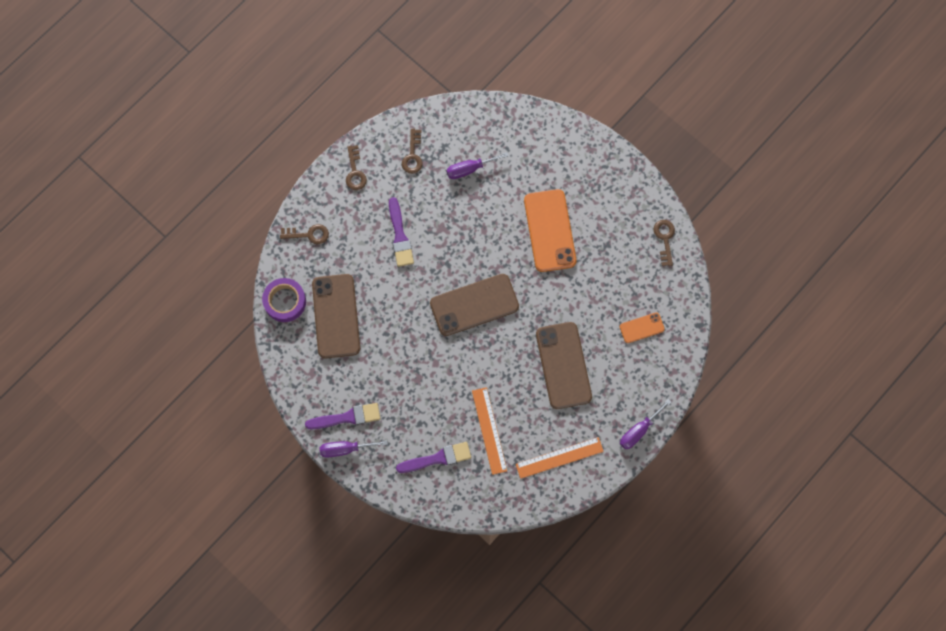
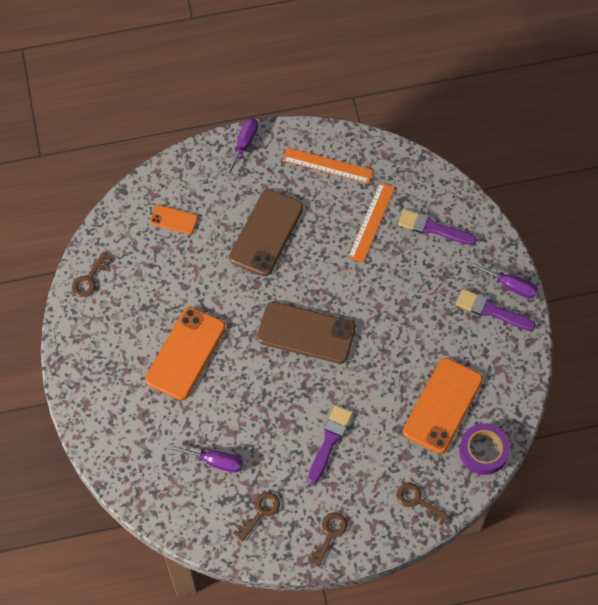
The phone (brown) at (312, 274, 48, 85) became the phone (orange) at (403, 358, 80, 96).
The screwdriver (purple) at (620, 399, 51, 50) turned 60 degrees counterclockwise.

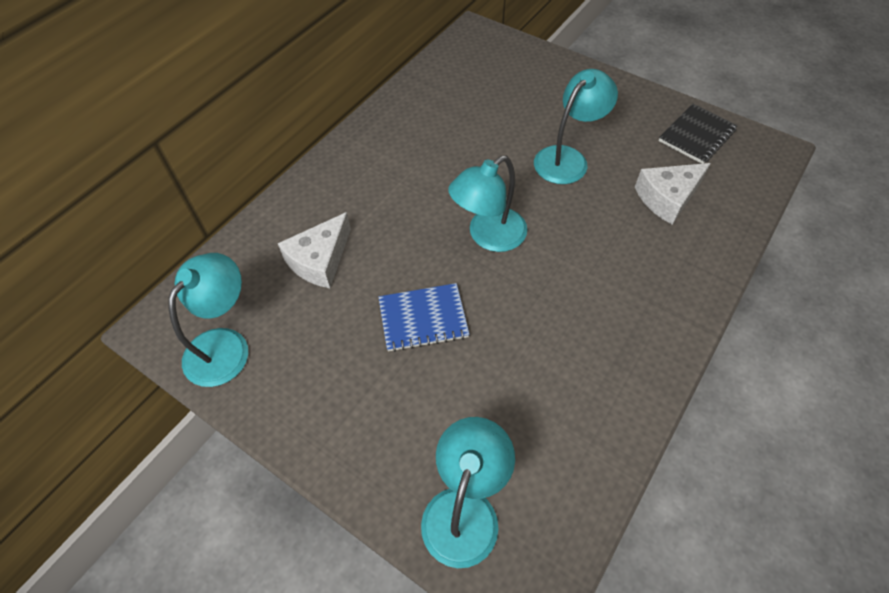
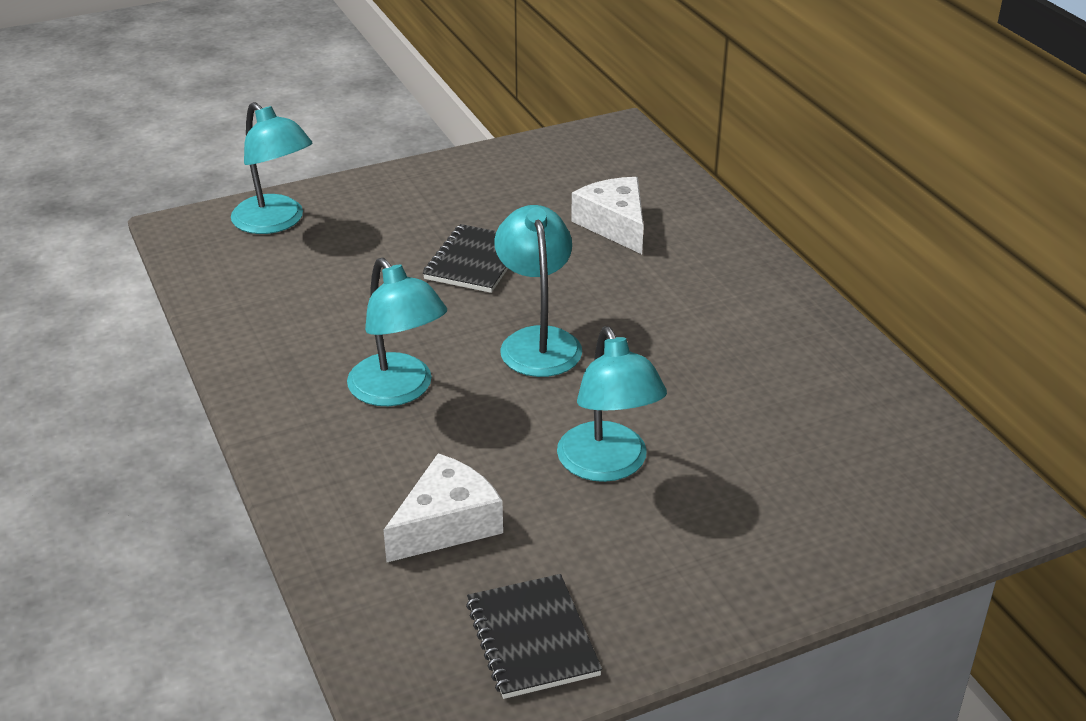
The cheese (white) at (635, 163, 76, 61) turned 45 degrees clockwise.
The lamp (turquoise) moved from (168, 253, 80, 134) to (347, 258, 100, 148).
The notebook (blue) at (378, 283, 92, 69) became the notebook (black) at (423, 224, 85, 69).

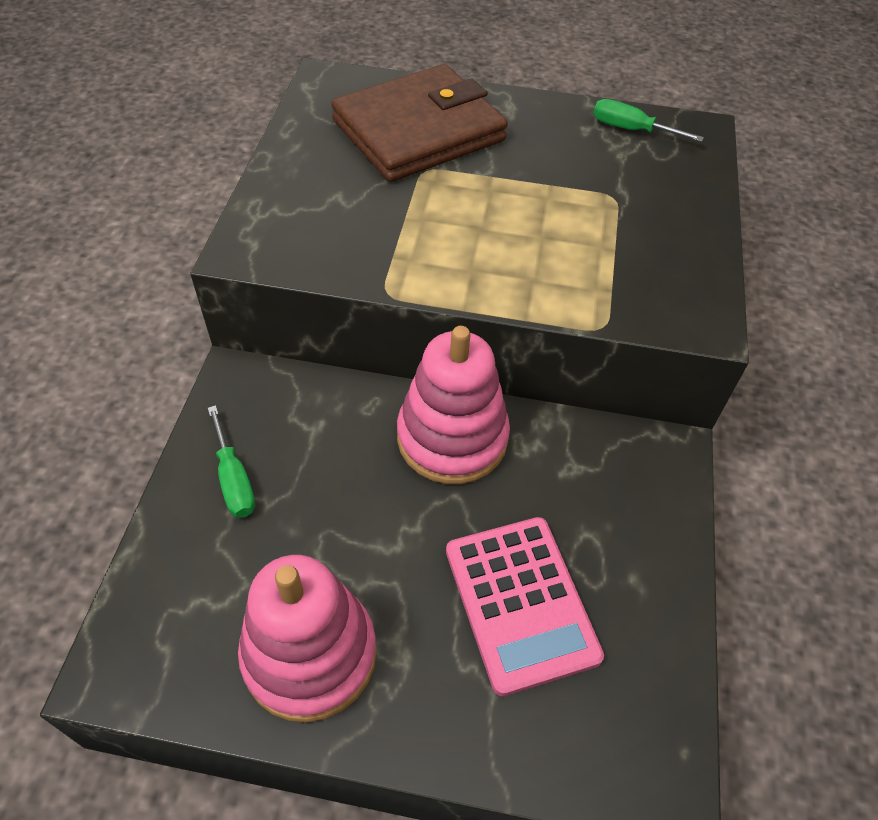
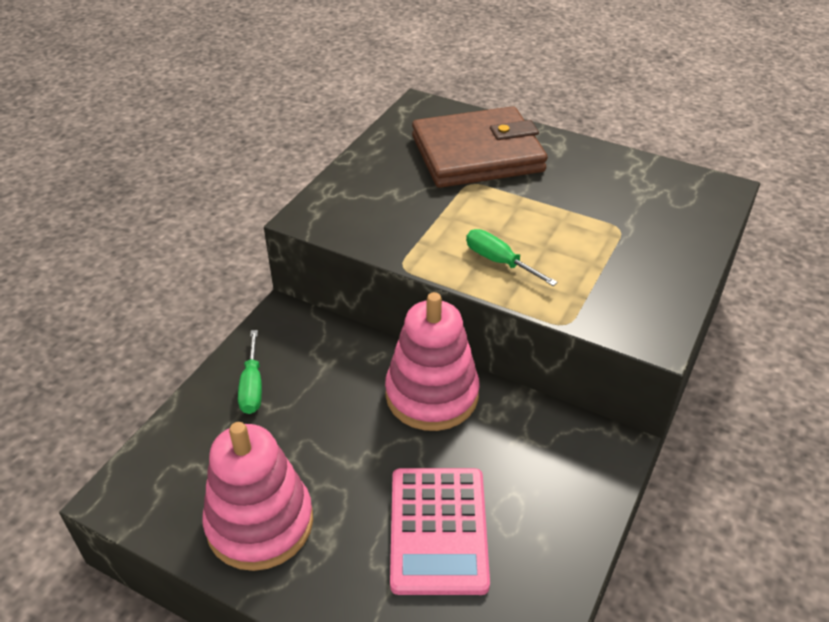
The screwdriver (green) moved from (593, 99, 111, 43) to (466, 229, 92, 57).

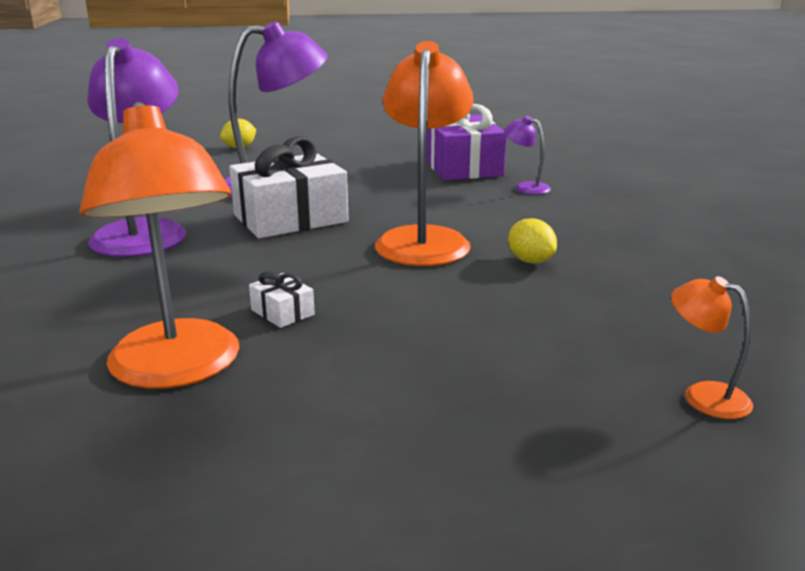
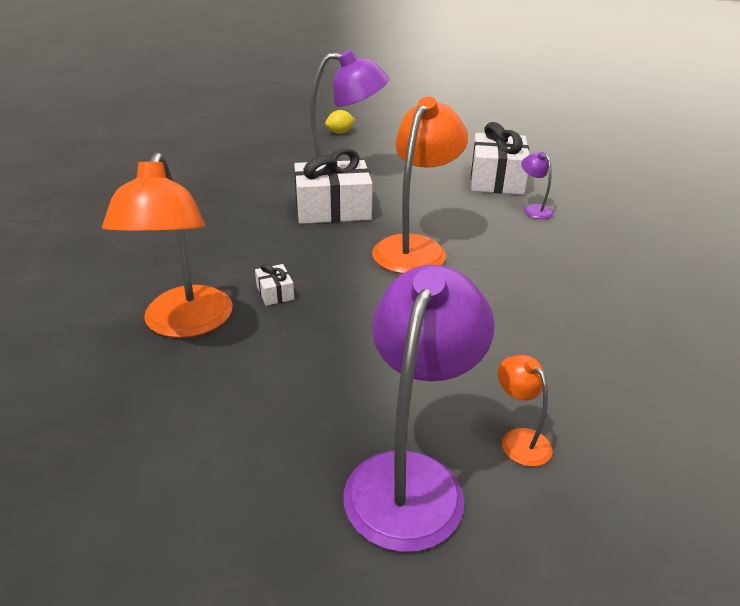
The lamp (purple) moved from (87, 38, 99, 219) to (343, 265, 152, 287).
The gift (purple) at (427, 104, 80, 76) became the gift (white) at (471, 122, 58, 73).
The lemon (yellow) at (508, 218, 49, 45) disappeared.

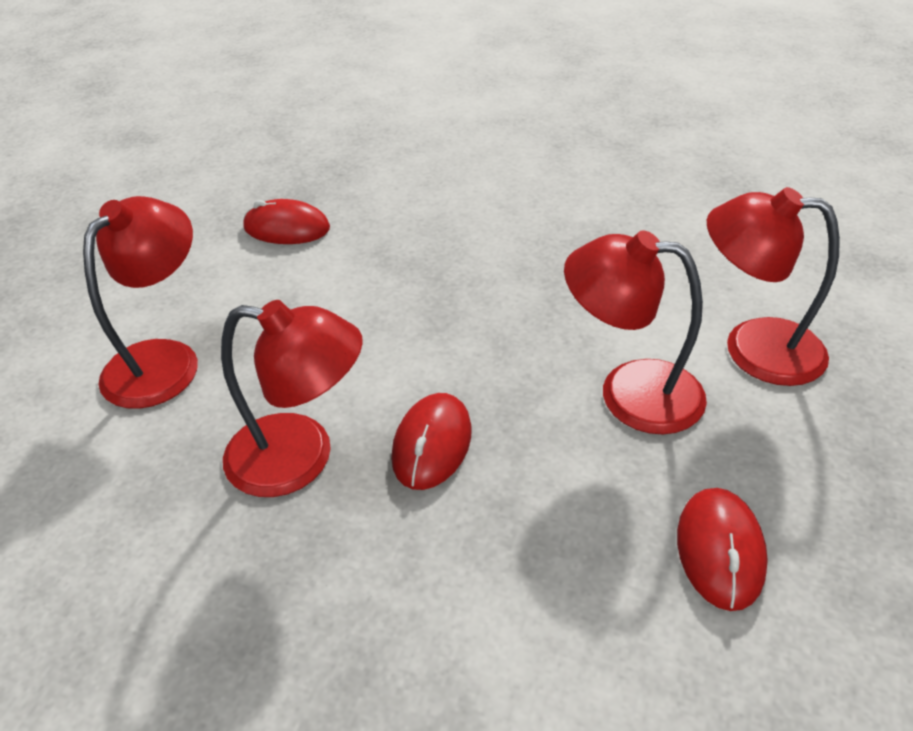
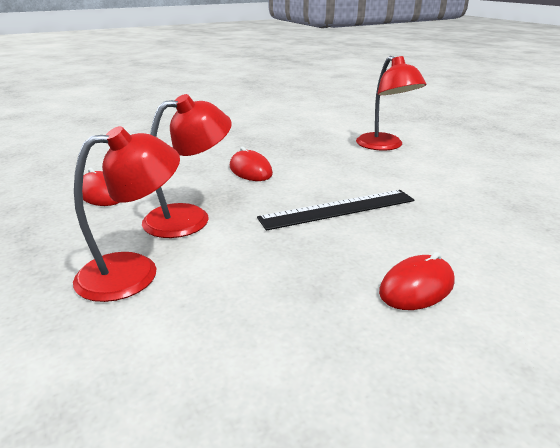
The mouse (red) moved from (243, 199, 87, 45) to (379, 252, 76, 58).
The lamp (red) at (221, 300, 142, 197) disappeared.
The ruler (black) at (257, 190, 157, 41) appeared.

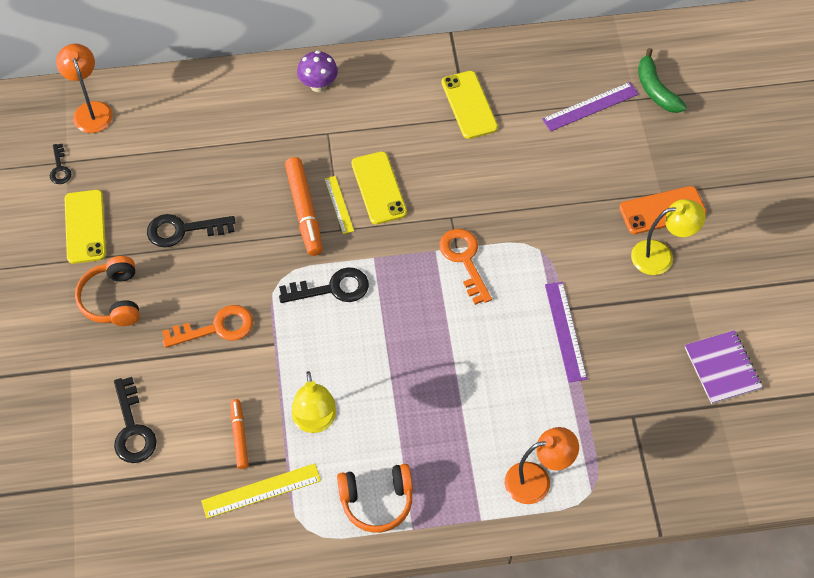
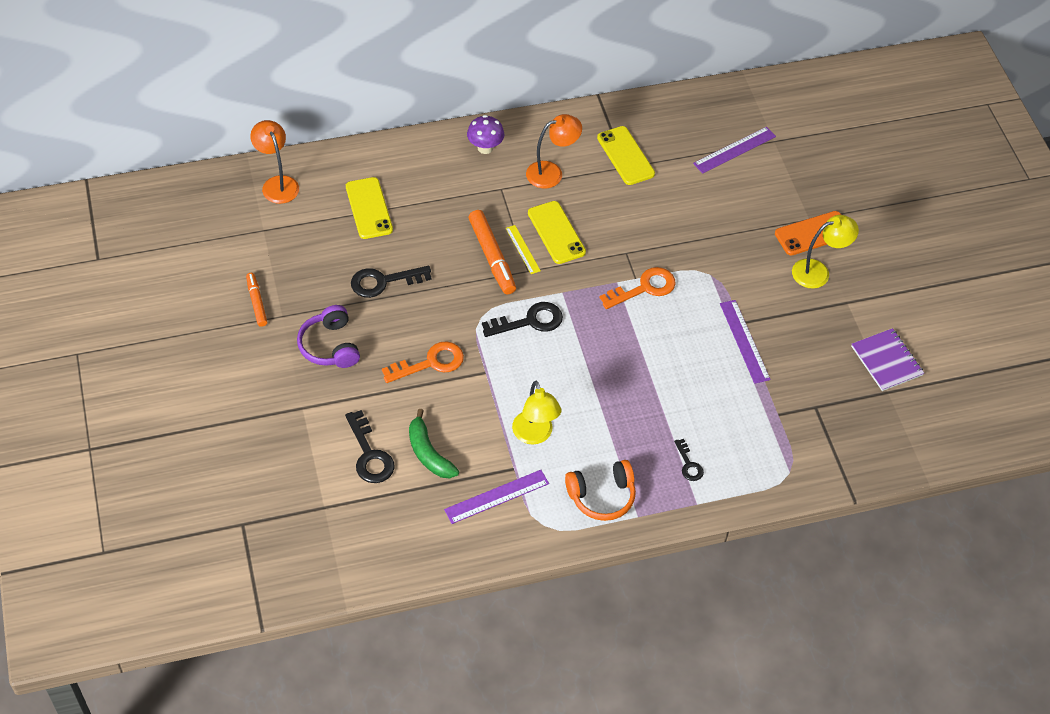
The banana (green) moved from (638, 48, 49, 65) to (409, 409, 50, 70).
The key (black) moved from (50, 144, 21, 40) to (674, 439, 30, 42).
The phone (yellow) moved from (65, 190, 41, 74) to (346, 177, 47, 62).
The key (orange) at (439, 229, 53, 76) turned 90 degrees clockwise.
The headphones (orange) at (75, 256, 65, 70) became the headphones (purple) at (297, 305, 63, 63).
The marker (orange) moved from (230, 399, 19, 70) to (246, 273, 21, 54).
The lamp (orange) moved from (504, 427, 75, 77) to (526, 114, 56, 74).
The ruler (yellow) at (201, 463, 120, 56) became the ruler (purple) at (444, 470, 105, 54).

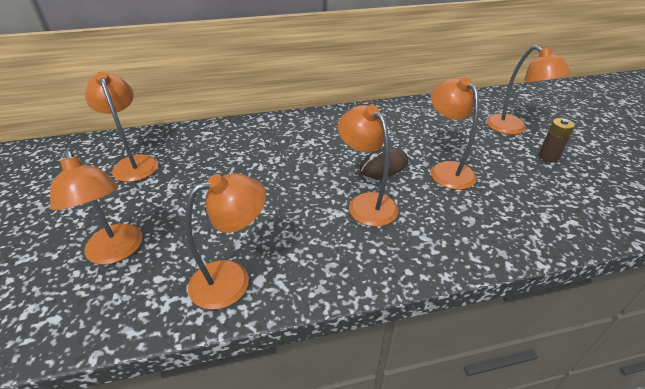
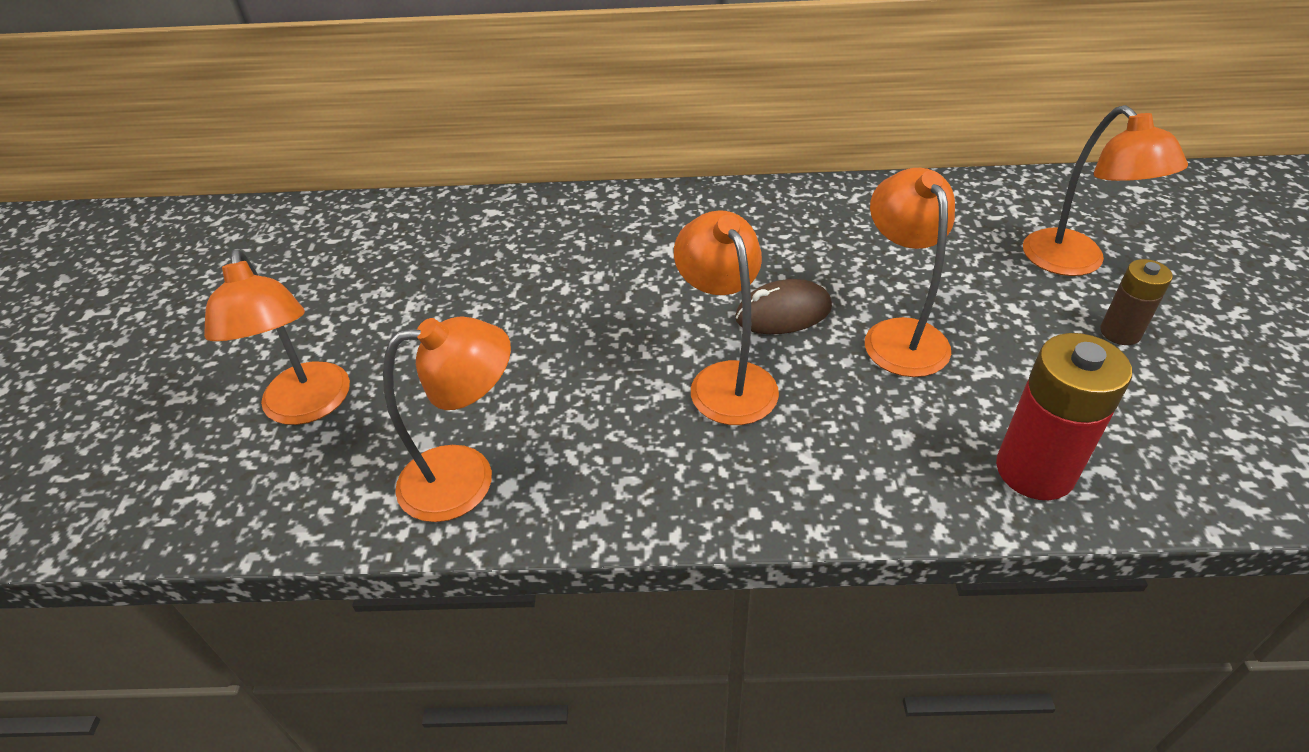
The lamp (orange) at (85, 71, 73, 111) disappeared.
The battery (red) at (996, 333, 136, 167) appeared.

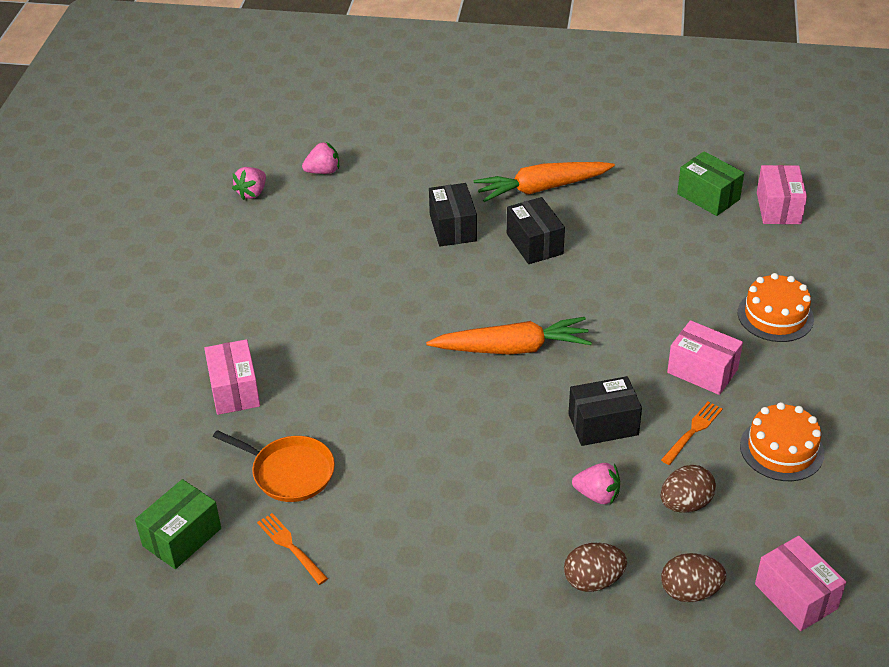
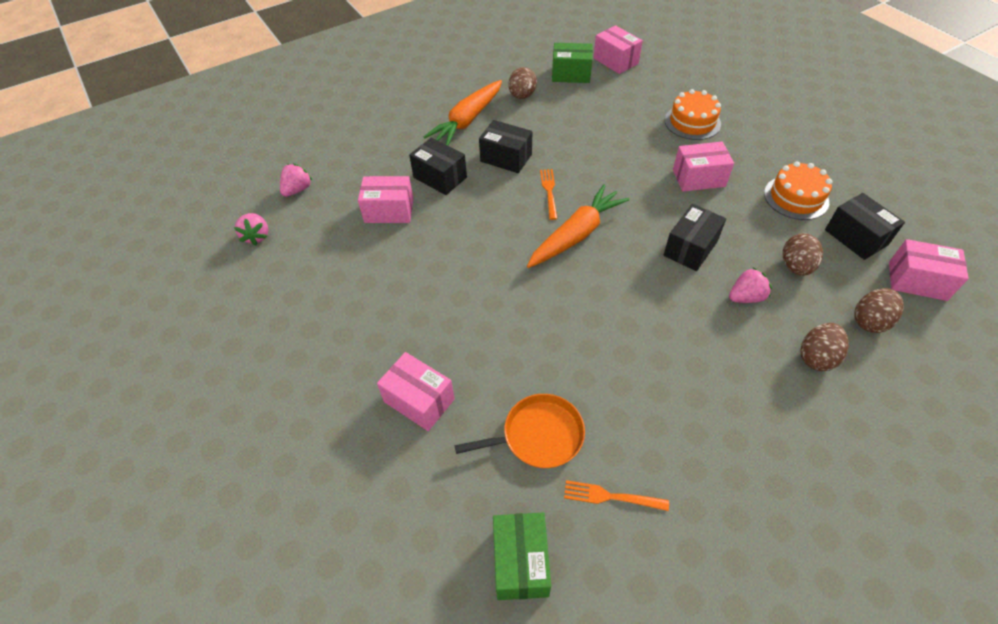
The fork (orange) moved from (661, 402, 62, 63) to (540, 169, 18, 51).
The egg (brown) at (509, 67, 28, 32) appeared.
The box (pink) at (358, 176, 56, 47) appeared.
The box (black) at (825, 193, 80, 67) appeared.

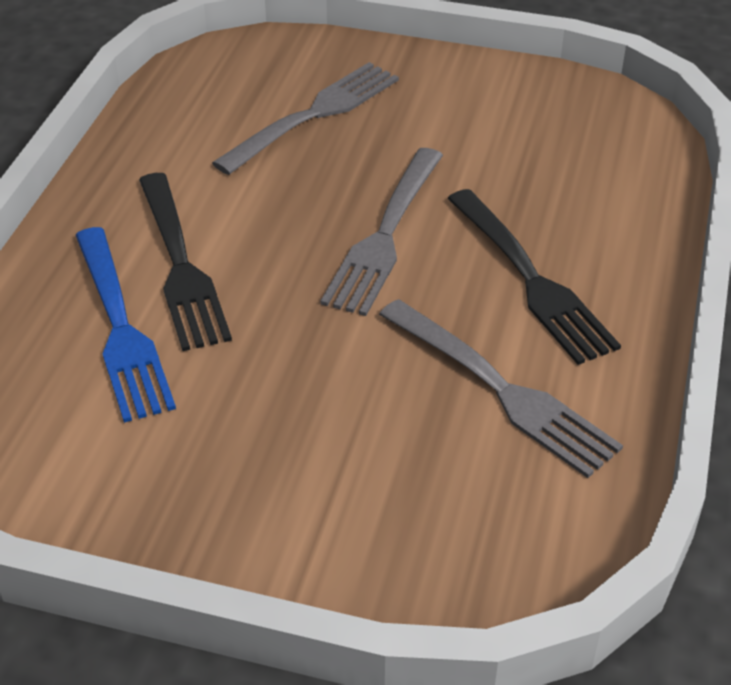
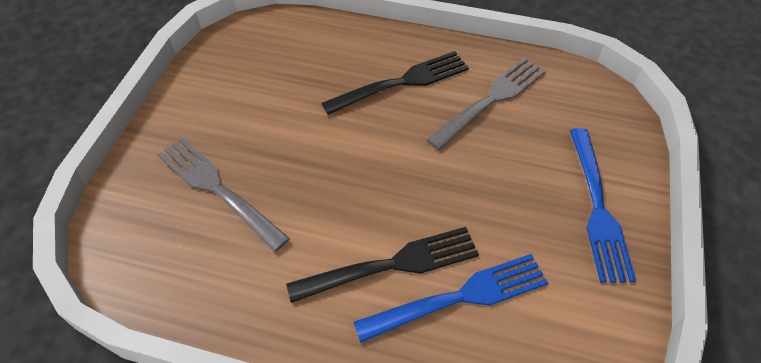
The fork (grey) at (320, 148, 123, 168) disappeared.
The fork (blue) at (570, 128, 66, 155) appeared.

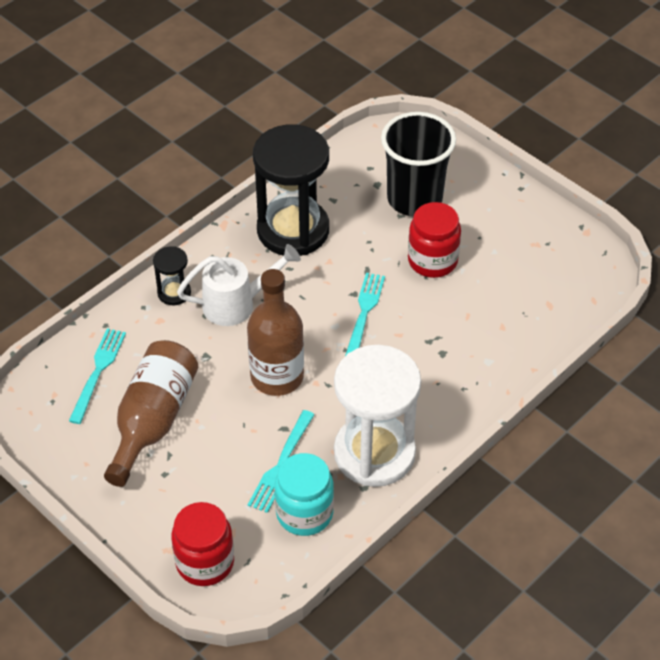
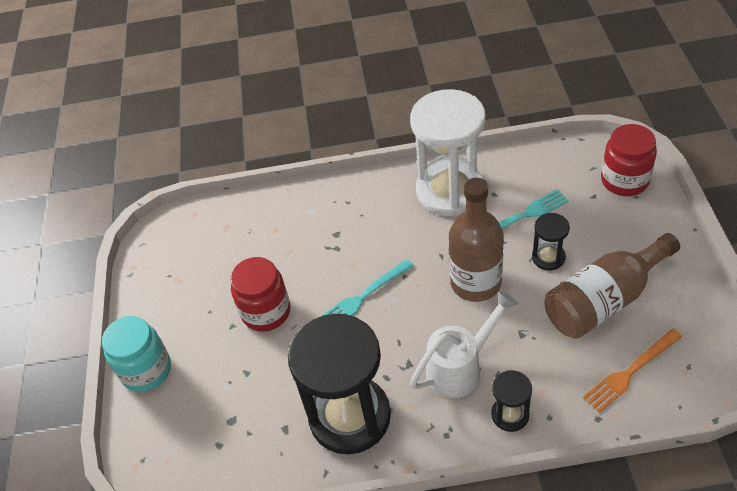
The cup (black) at (381, 112, 75, 105) disappeared.
The watering can (white) at (177, 244, 124, 82) turned 120 degrees clockwise.
The fork (turquoise) at (69, 328, 57, 96) became the fork (orange) at (583, 329, 99, 84).
The jar (turquoise) moved from (275, 453, 59, 83) to (102, 316, 69, 76).
The hourglass (black) at (532, 213, 38, 57) appeared.

